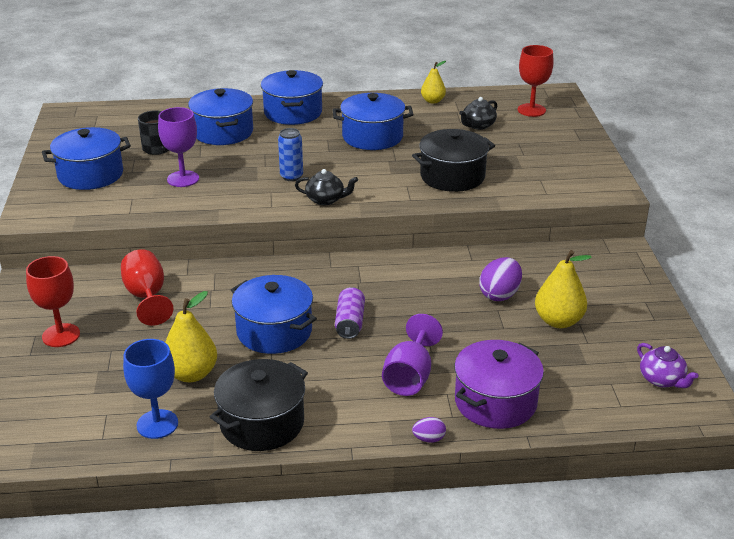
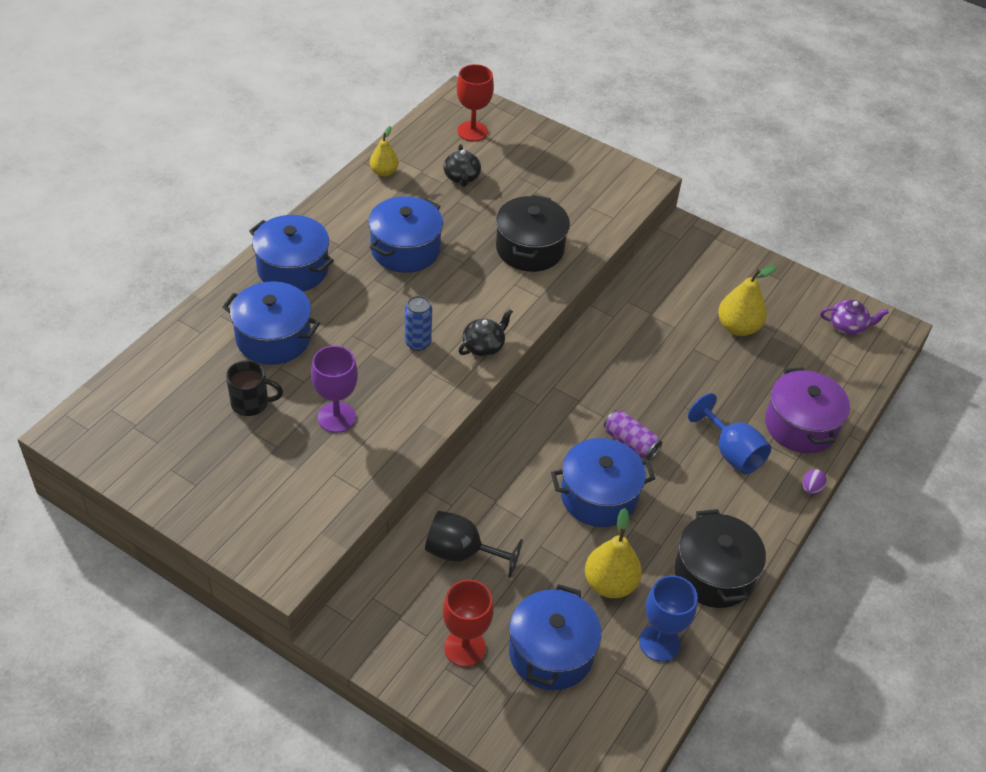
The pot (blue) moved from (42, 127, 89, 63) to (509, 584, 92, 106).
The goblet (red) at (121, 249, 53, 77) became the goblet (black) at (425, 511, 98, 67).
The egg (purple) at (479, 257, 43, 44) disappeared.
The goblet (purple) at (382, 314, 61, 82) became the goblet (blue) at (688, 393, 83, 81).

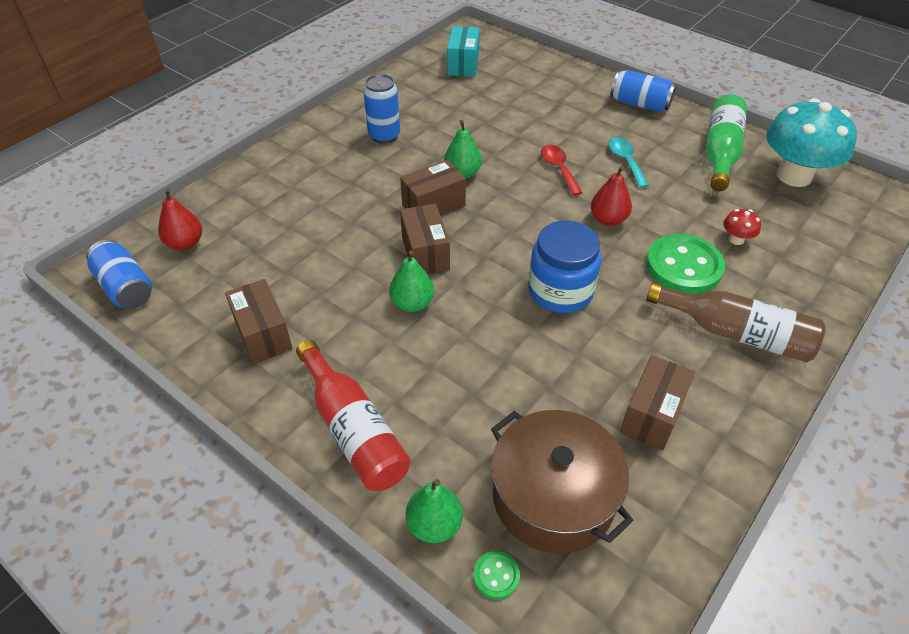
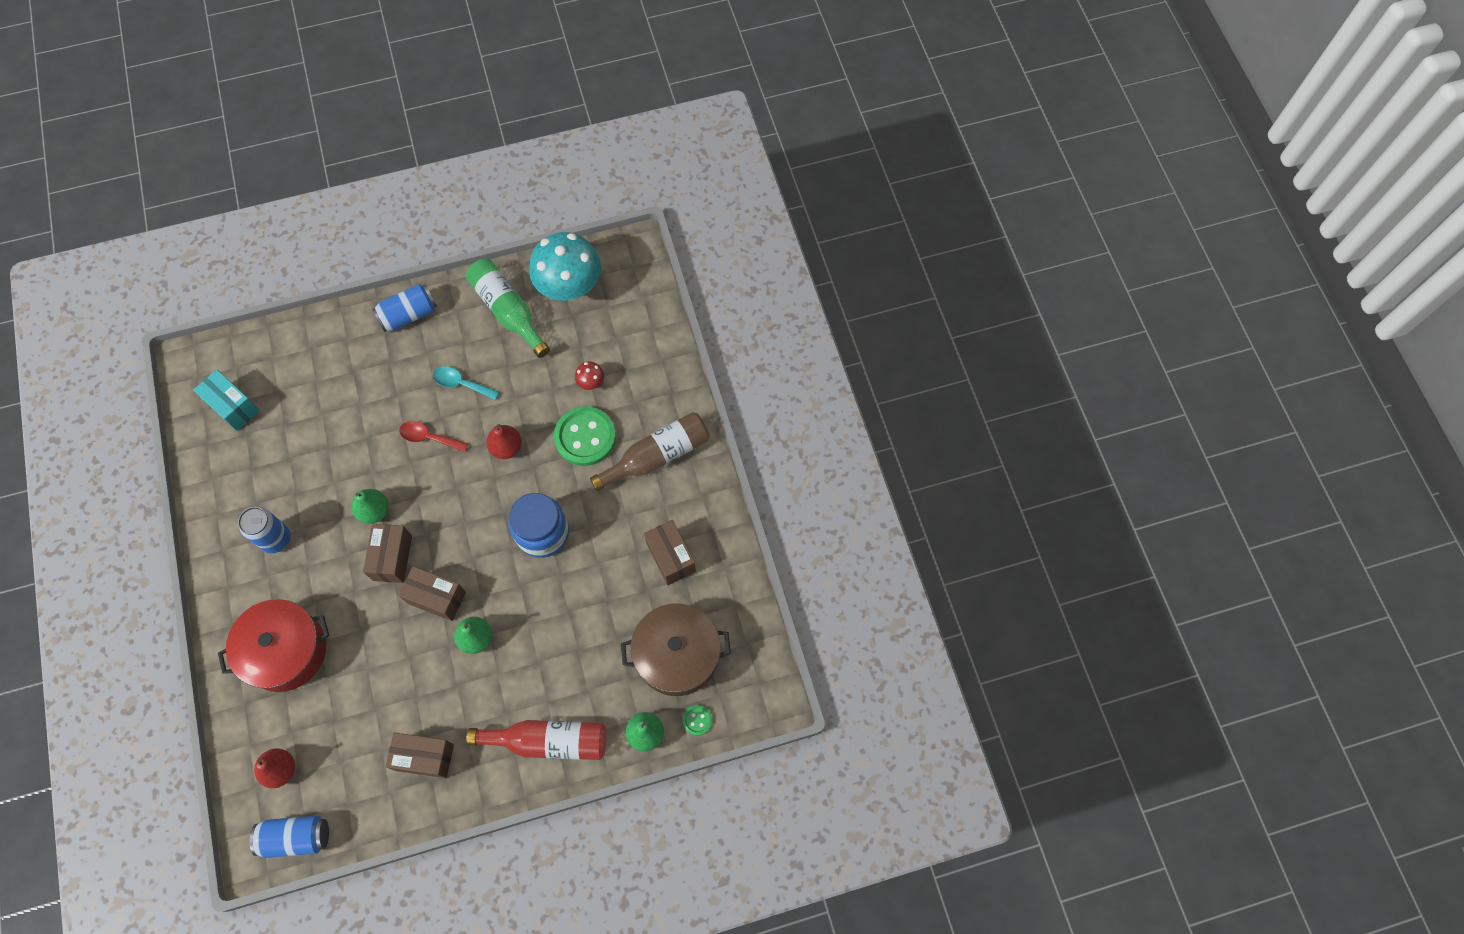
The pot (red) at (218, 599, 111, 93) appeared.

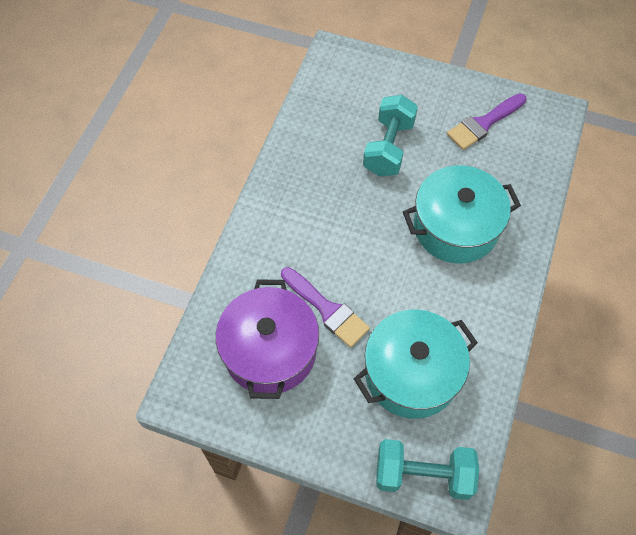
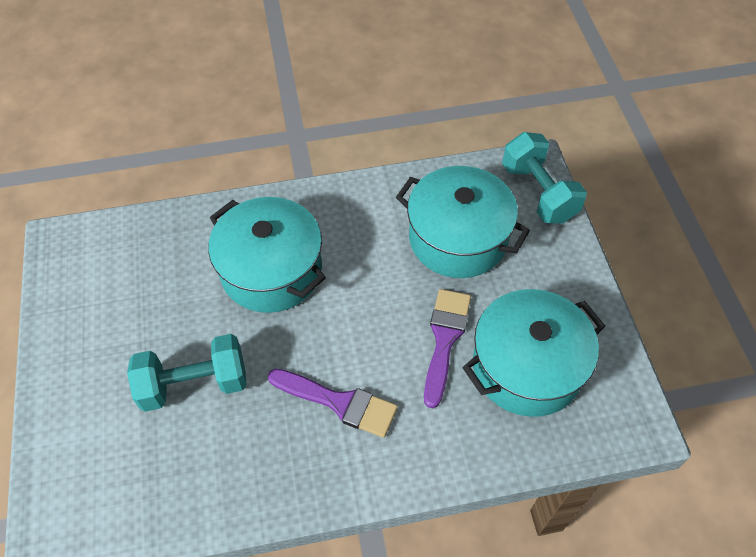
The brush (purple) moved from (447, 93, 80, 57) to (268, 369, 130, 69).
The pot (purple) at (216, 279, 103, 120) became the pot (turquoise) at (462, 289, 143, 128).

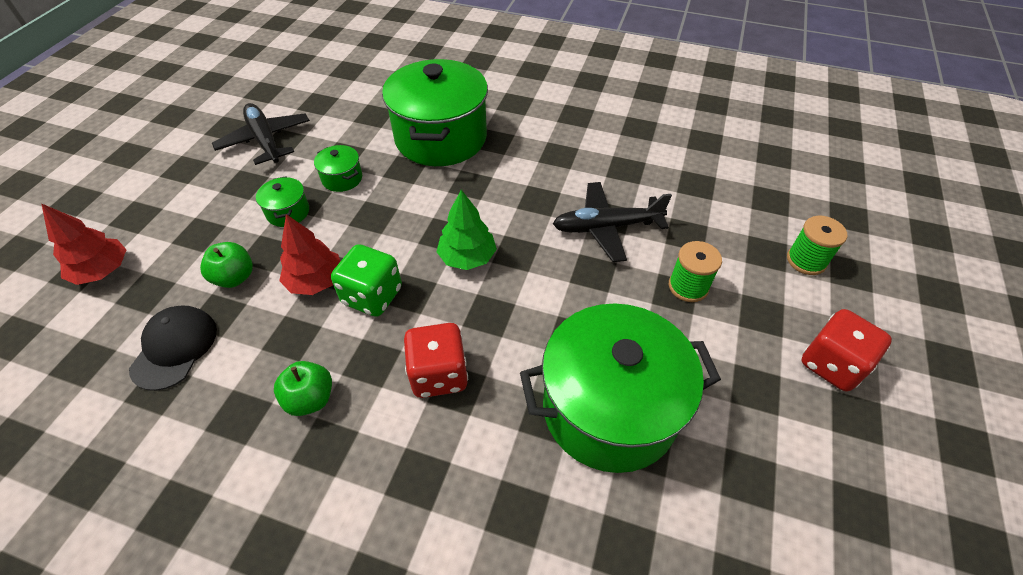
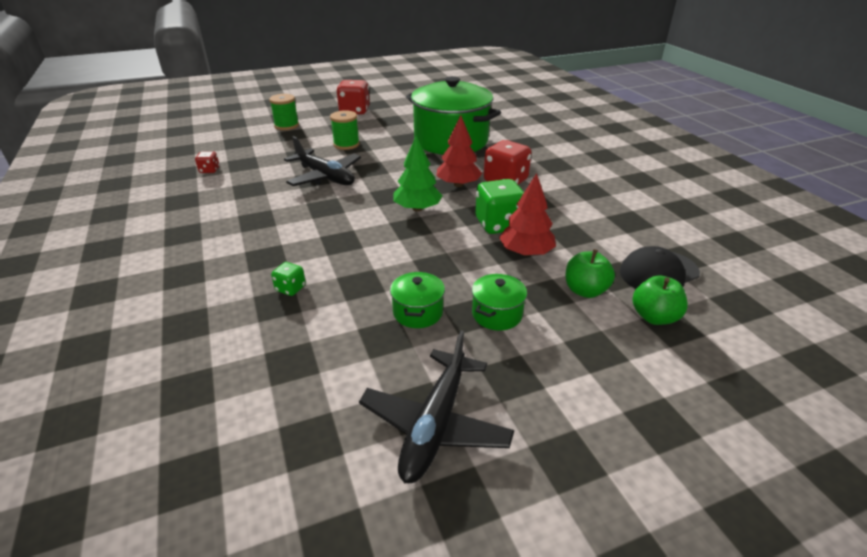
The pot (green) at (382, 59, 106, 107) was replaced by the dice (green) at (271, 262, 35, 34).
The tree (red) moved from (41, 203, 86, 82) to (437, 115, 45, 72).
The apple (green) moved from (274, 361, 58, 55) to (633, 275, 55, 50).
The dice (red) at (195, 151, 25, 22) appeared.

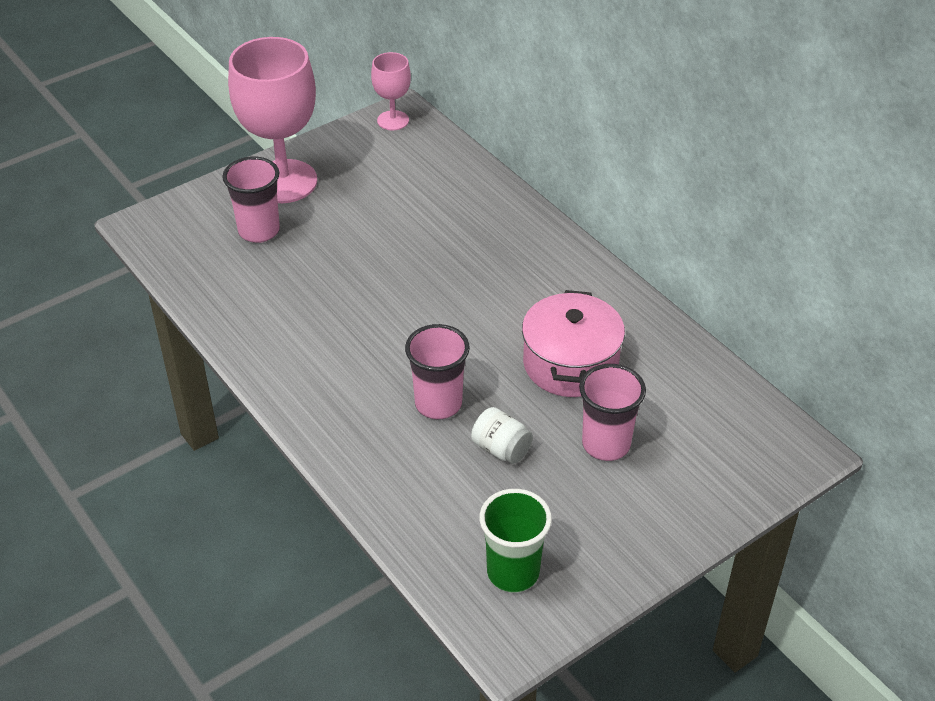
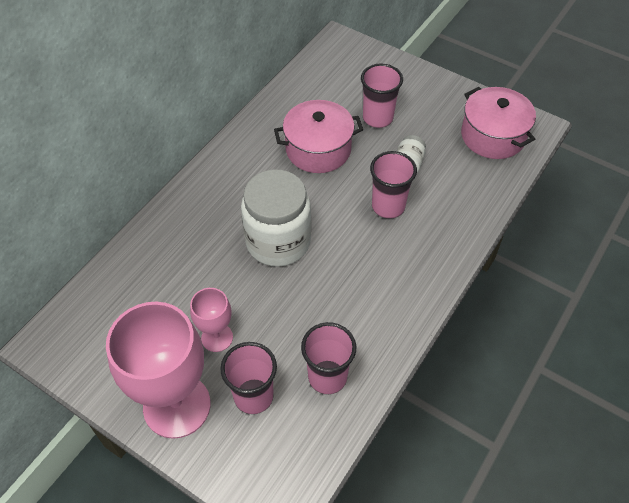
The goblet (pink) moved from (371, 52, 40, 78) to (190, 288, 43, 64).
The cup (green) at (479, 489, 73, 103) was replaced by the pot (pink) at (461, 87, 75, 72).
The jar (white) at (241, 169, 70, 98) appeared.
The cup (pink) at (301, 322, 55, 72) appeared.

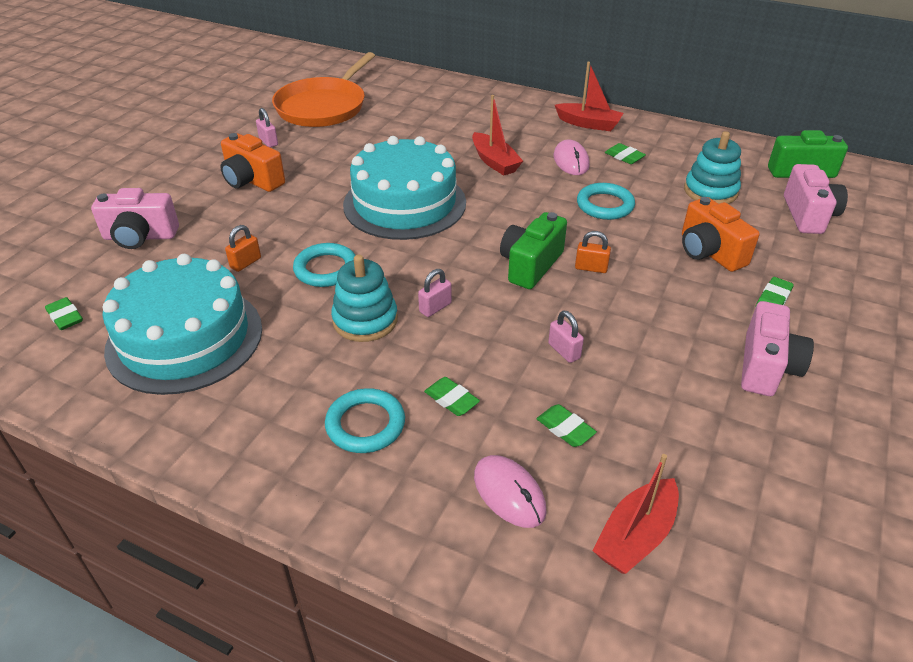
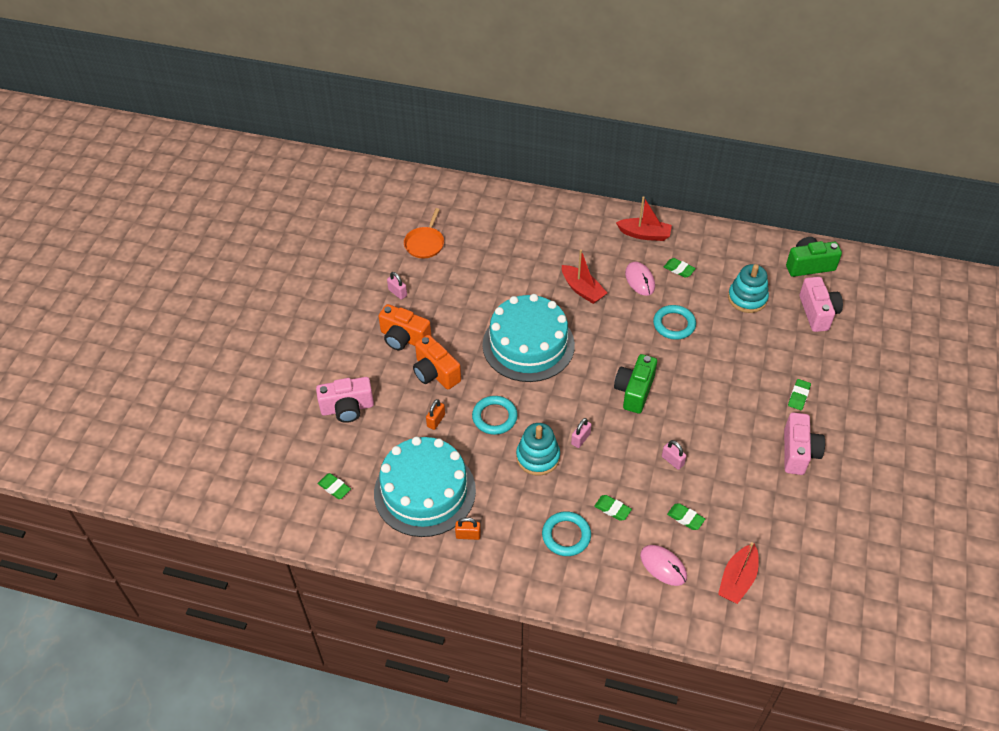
The pan (orange) at (272, 52, 103, 75) changed to 0.54 times the size.
The camera (orange) moved from (682, 197, 78, 75) to (413, 335, 48, 55).
The padlock (orange) moved from (575, 231, 36, 42) to (455, 517, 26, 23).

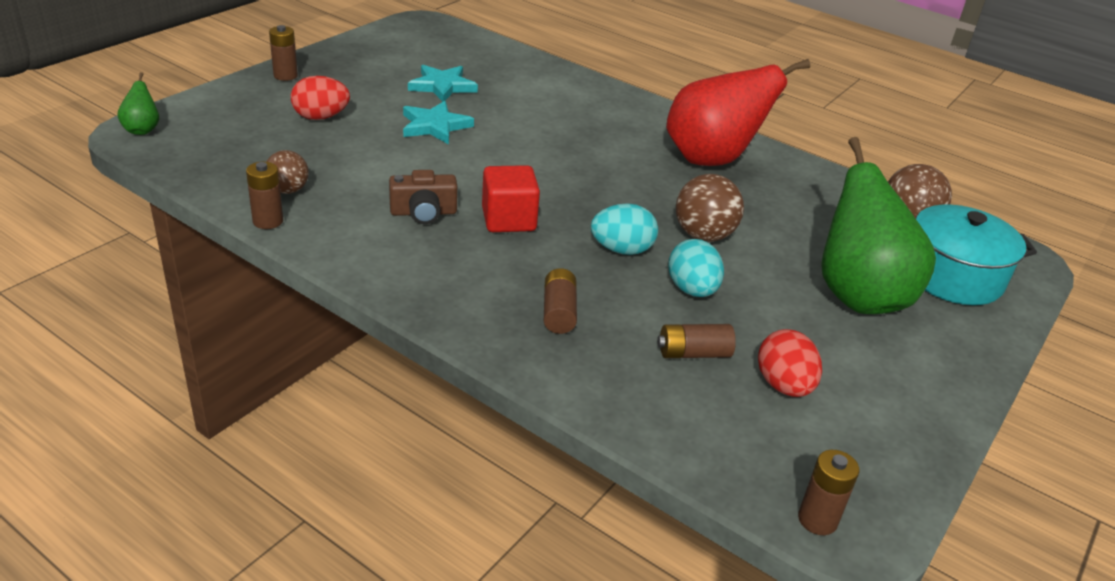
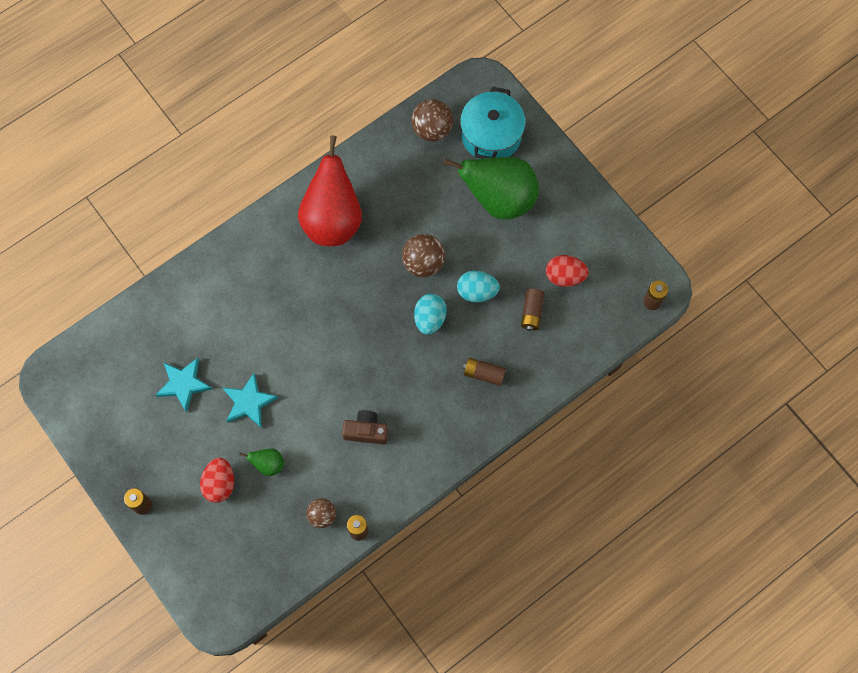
The pear (green) moved from (117, 72, 42, 63) to (239, 448, 45, 28).
The cube (red) at (482, 165, 58, 67) disappeared.
The camera (brown) at (389, 170, 69, 54) turned 90 degrees counterclockwise.

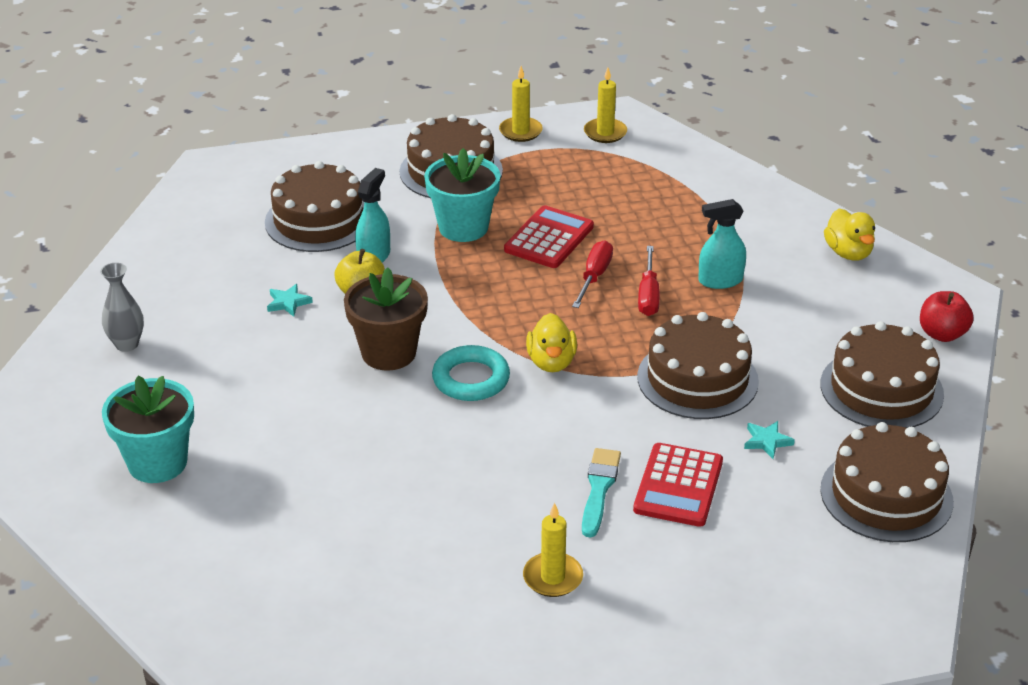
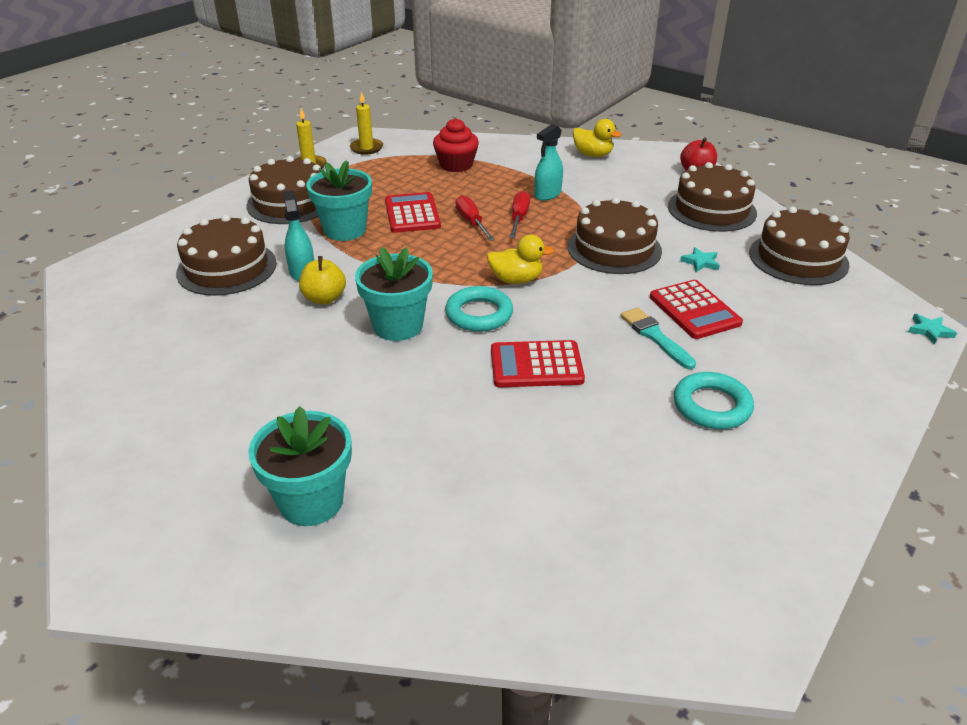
The screwdriver (red) at (638, 246, 22, 70) turned 135 degrees counterclockwise.
The vase (grey) at (100, 263, 44, 89) disappeared.
The flower pot (brown) at (344, 267, 84, 104) became the flower pot (turquoise) at (355, 247, 78, 94).
The star (turquoise) moved from (267, 284, 46, 33) to (908, 314, 49, 31).
The duck (yellow) at (526, 313, 51, 59) turned 45 degrees counterclockwise.
The candle (yellow) at (523, 503, 60, 94) was replaced by the ring (turquoise) at (674, 372, 80, 57).
The cupcake (red) at (433, 118, 46, 54) appeared.
The calculator (red) at (491, 340, 94, 47) appeared.

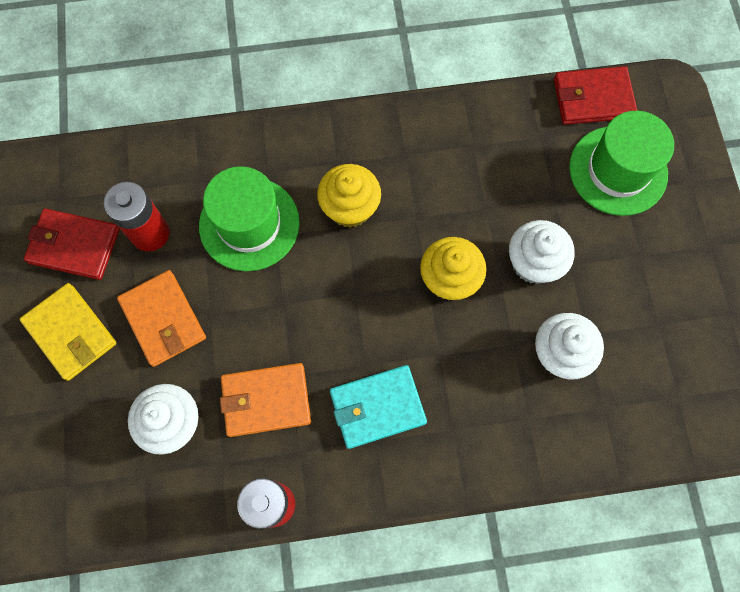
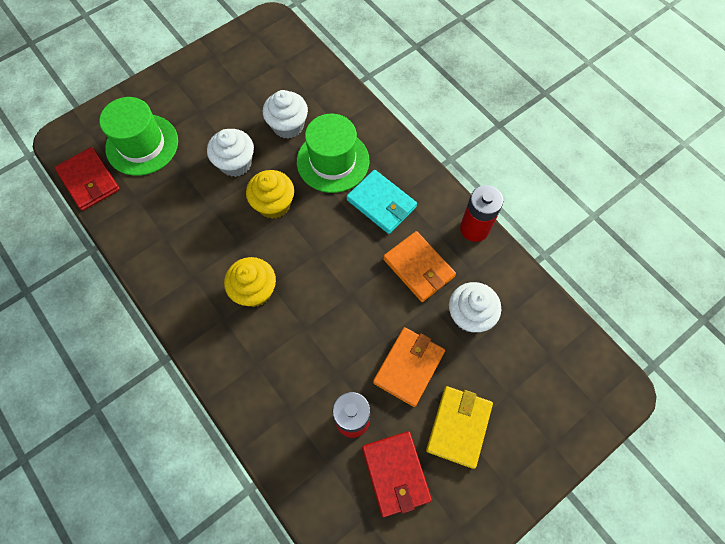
The hat (green) moved from (199, 166, 101, 105) to (297, 114, 72, 79).

